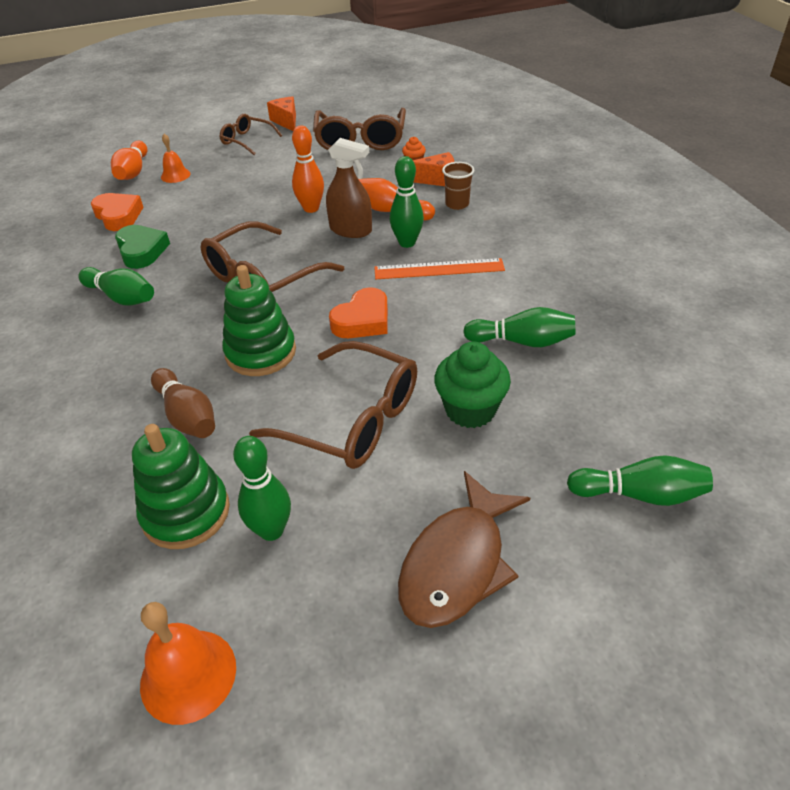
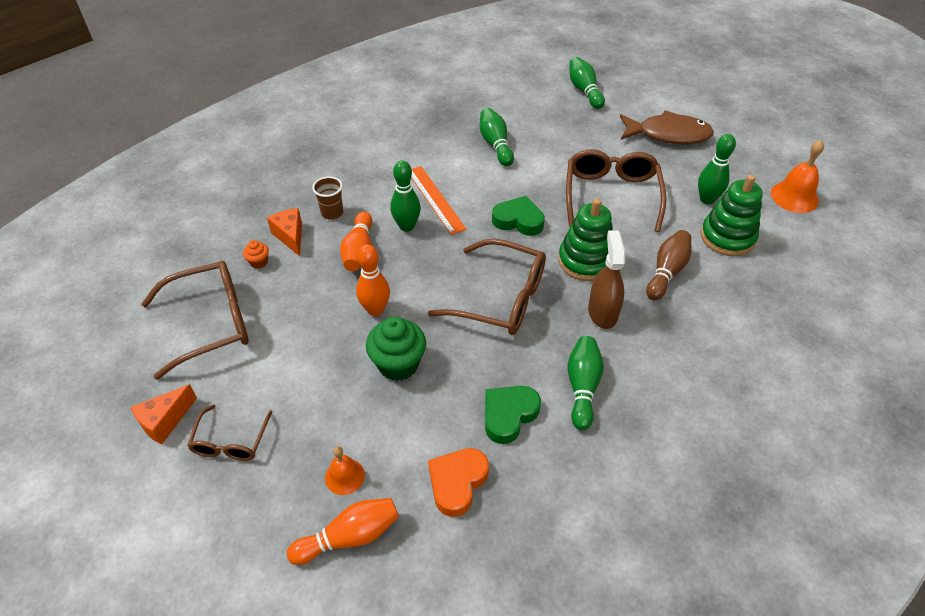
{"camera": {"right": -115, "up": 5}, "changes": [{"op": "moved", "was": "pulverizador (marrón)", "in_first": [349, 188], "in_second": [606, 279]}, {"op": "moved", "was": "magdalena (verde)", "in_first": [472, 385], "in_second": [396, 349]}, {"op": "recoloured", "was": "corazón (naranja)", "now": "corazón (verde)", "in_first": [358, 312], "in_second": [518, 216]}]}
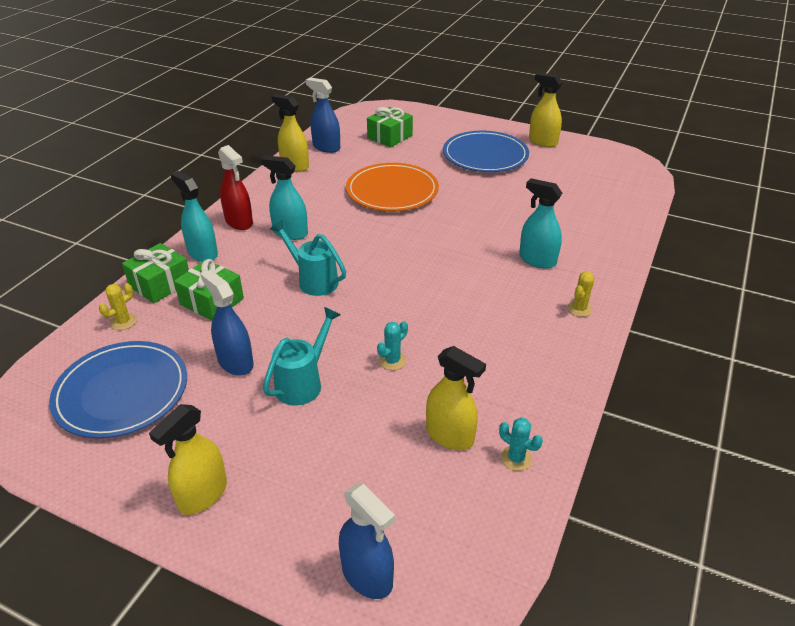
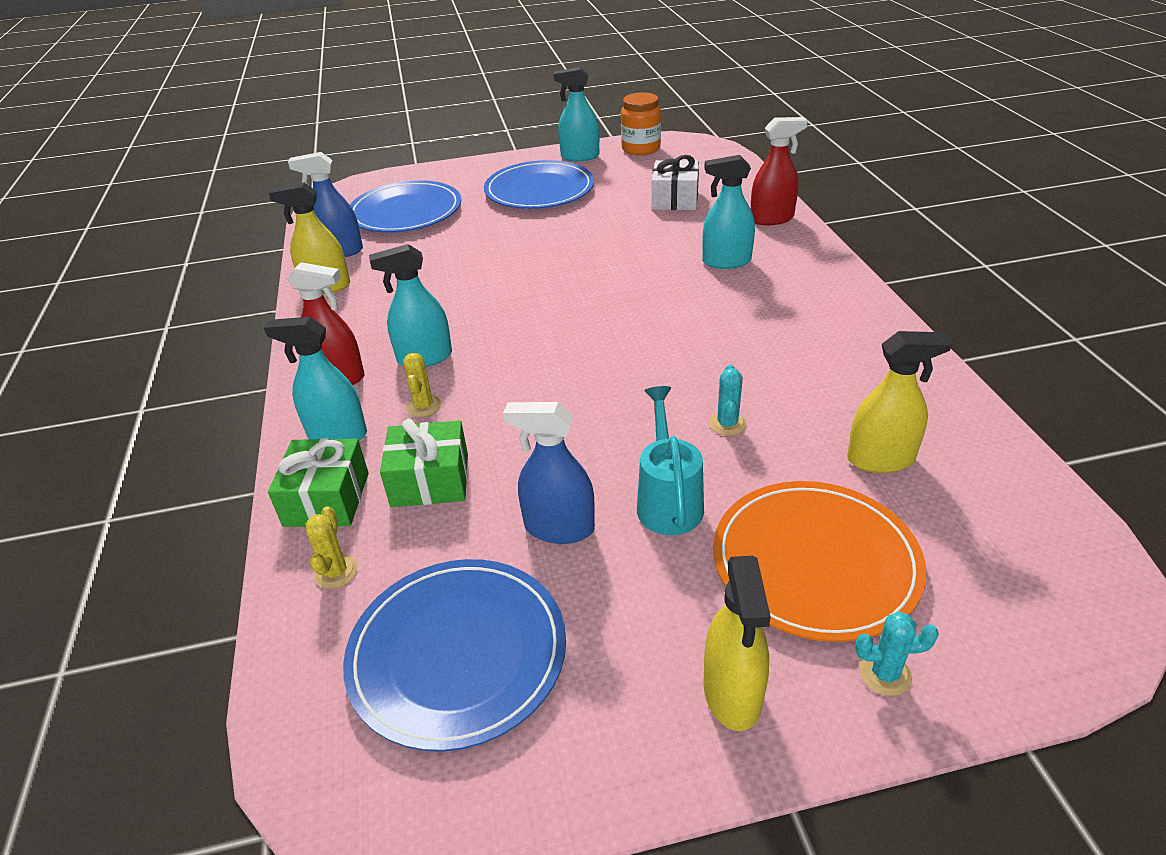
{"camera": {"right": -35, "up": 0}, "changes": [{"op": "removed", "was": "regadera (turquesa)", "in_first": [308, 258]}, {"op": "removed", "was": "pulverizador (azul)", "in_first": [367, 541]}, {"op": "added", "now": "tarro (naranja)", "in_second": [641, 123]}, {"op": "added", "now": "regalo (blanco)", "in_second": [675, 182]}, {"op": "added", "now": "pulverizador (rojo)", "in_second": [779, 171]}, {"op": "moved", "was": "plato (naranja)", "in_first": [392, 187], "in_second": [820, 561]}, {"op": "moved", "was": "cactus (turquesa)", "in_first": [521, 444], "in_second": [897, 654]}, {"op": "moved", "was": "cactus (amarillo)", "in_first": [581, 294], "in_second": [422, 385]}, {"op": "replaced", "was": "regalo (verde)", "now": "plato (azul)", "in_first": [390, 127], "in_second": [405, 206]}, {"op": "recoloured", "was": "pulverizador (amarillo)", "now": "pulverizador (turquesa)", "in_first": [545, 109], "in_second": [576, 114]}]}
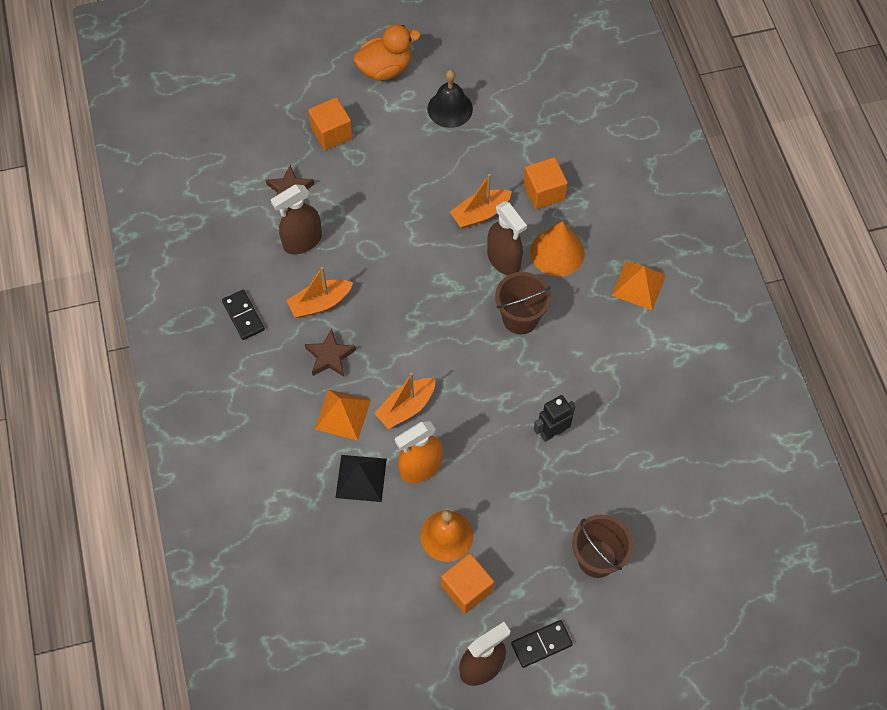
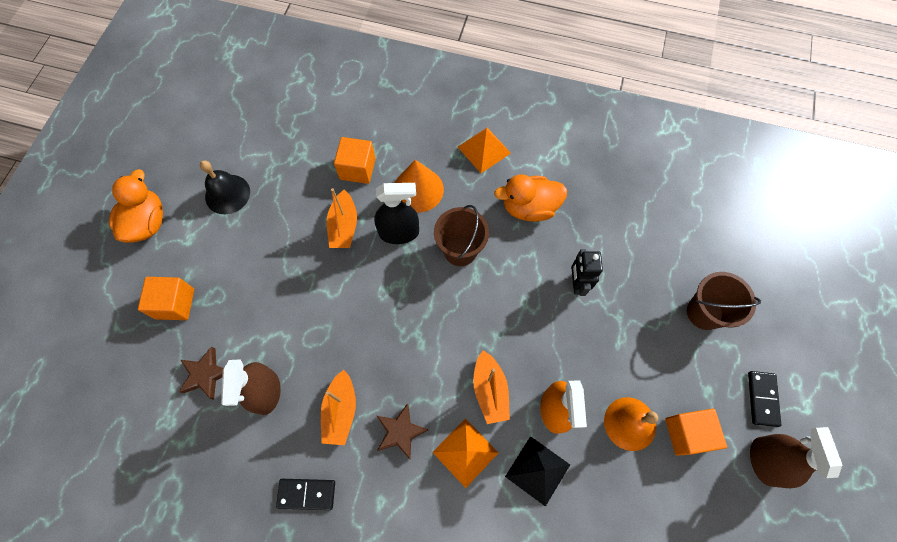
{"camera": {"right": -60, "up": 5}, "changes": [{"op": "added", "now": "pato (naranja)", "in_second": [530, 198]}, {"op": "recoloured", "was": "pulverizador (marrón)", "now": "pulverizador (negro)", "in_first": [507, 238], "in_second": [396, 213]}]}
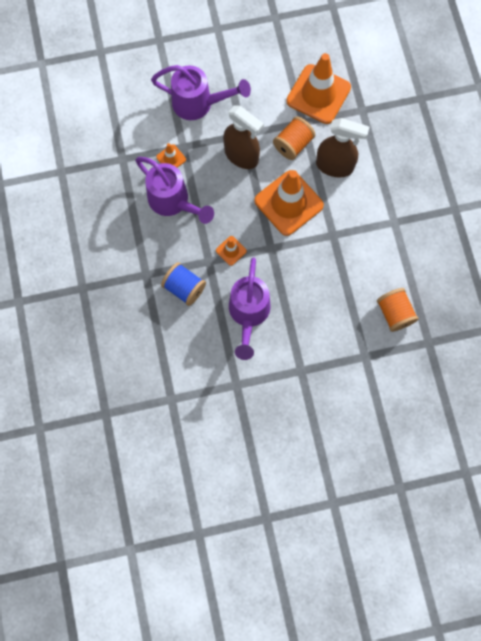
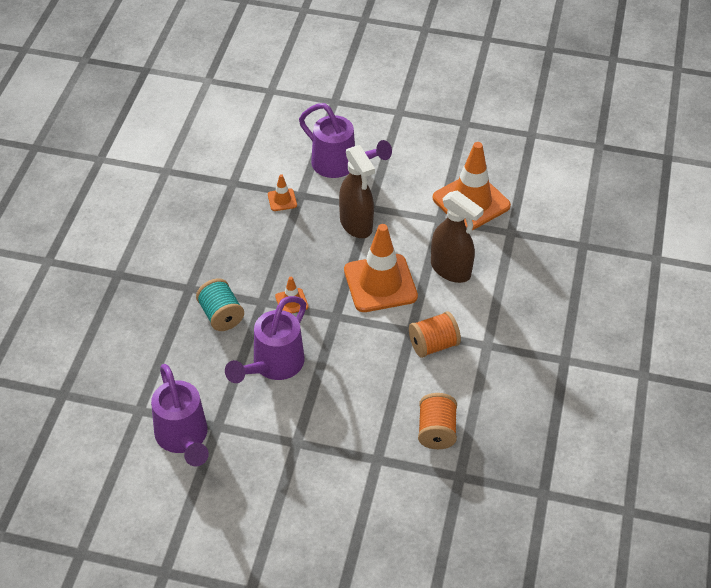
{"camera": {"right": 25, "up": -25}, "changes": [{"op": "moved", "was": "regadera (morado)", "in_first": [174, 190], "in_second": [180, 415]}, {"op": "moved", "was": "carrete (naranja)", "in_first": [294, 138], "in_second": [435, 334]}, {"op": "recoloured", "was": "carrete (azul)", "now": "carrete (turquesa)", "in_first": [183, 284], "in_second": [220, 304]}]}
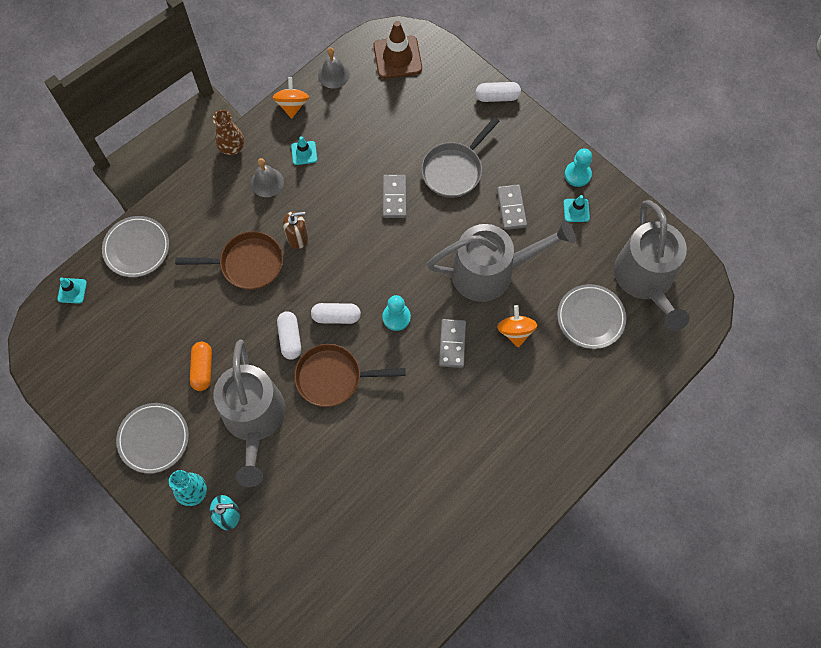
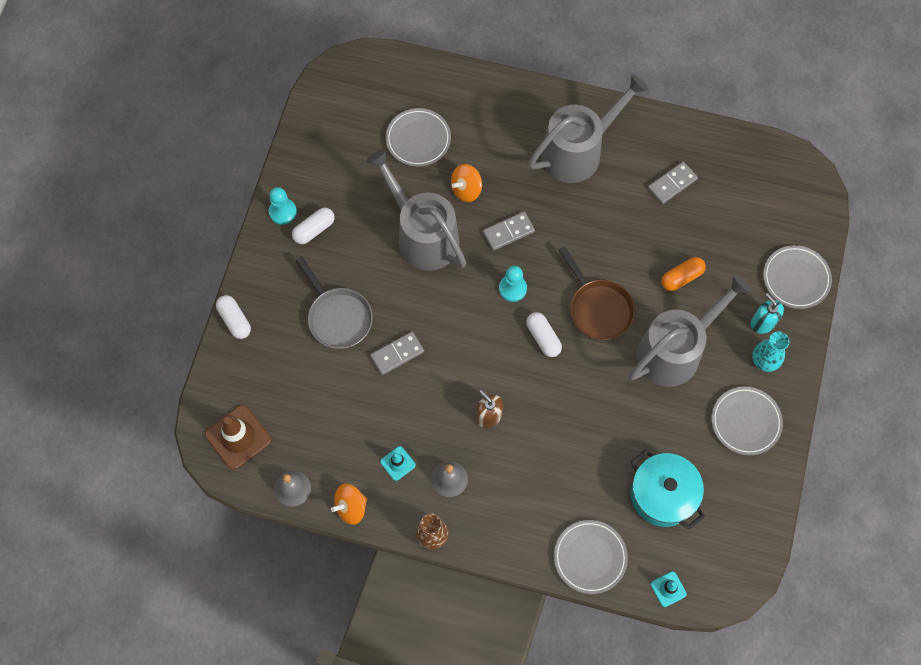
{"camera": {"right": -120, "up": 0}, "changes": [{"op": "removed", "was": "sartén (marrón)", "in_first": [229, 260]}, {"op": "removed", "was": "cono de tráfico (turquesa)", "in_first": [576, 208]}, {"op": "added", "now": "olla (turquesa)", "in_second": [668, 489]}, {"op": "added", "now": "plato (gris)", "in_second": [797, 277]}, {"op": "moved", "was": "cápsula (naranja)", "in_first": [201, 366], "in_second": [683, 274]}, {"op": "moved", "was": "cápsula (blanco)", "in_first": [289, 335], "in_second": [313, 226]}, {"op": "moved", "was": "ficha de dominó (gris)", "in_first": [512, 207], "in_second": [673, 183]}, {"op": "moved", "was": "regadera (gris)", "in_first": [651, 265], "in_second": [588, 128]}, {"op": "turned", "was": "sartén (gris)", "in_first": [460, 157], "in_second": [334, 303], "clockwise": 45}]}
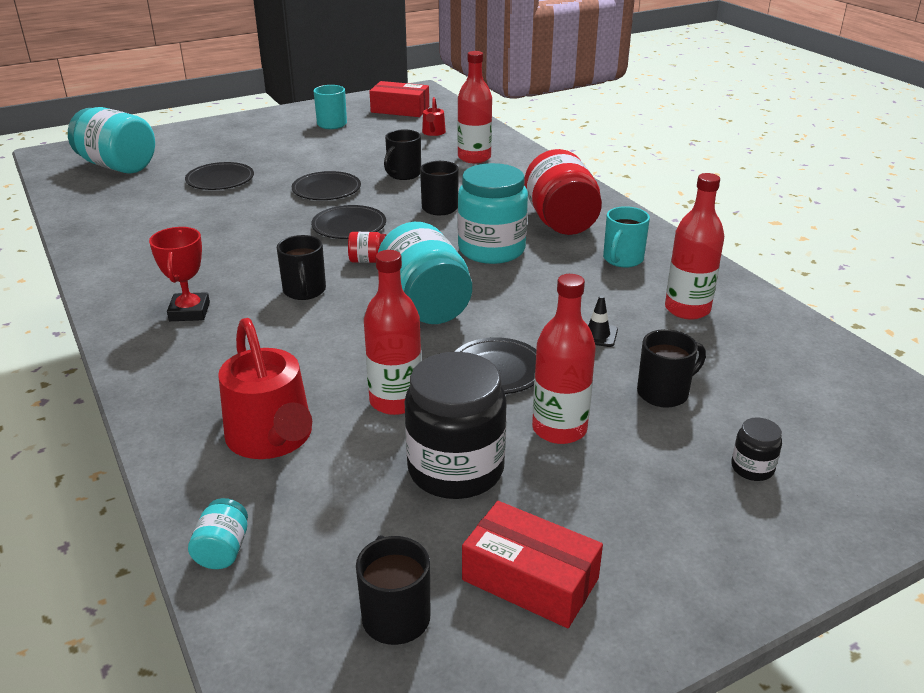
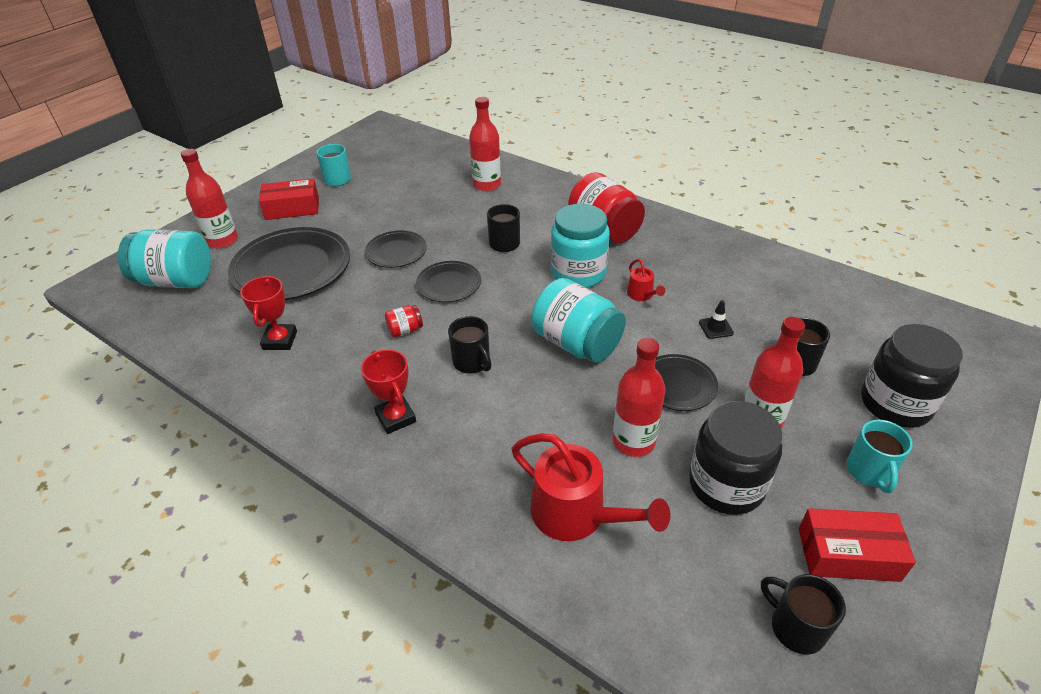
{"camera": {"right": -25, "up": 10}, "changes": [{"op": "removed", "was": "tarro (turquesa)", "in_first": [218, 533]}, {"op": "removed", "was": "taza (negro)", "in_first": [402, 154]}, {"op": "added", "now": "trofeo (rojo)", "in_second": [268, 312]}, {"op": "moved", "was": "tarro (rojo)", "in_first": [367, 247], "in_second": [404, 321]}, {"op": "moved", "was": "caja (rojo)", "in_first": [399, 99], "in_second": [289, 199]}, {"op": "moved", "was": "regadera (rojo)", "in_first": [434, 116], "in_second": [646, 280]}, {"op": "moved", "was": "taza (turquesa)", "in_first": [626, 237], "in_second": [879, 456]}, {"op": "moved", "was": "botella (rojo)", "in_first": [694, 246], "in_second": [209, 198]}, {"op": "resized", "was": "plato (negro)", "in_first": [219, 176], "in_second": [289, 263], "ratio": 1.88}, {"op": "resized", "was": "tarro (negro)", "in_first": [756, 449], "in_second": [912, 376], "ratio": 2.27}]}
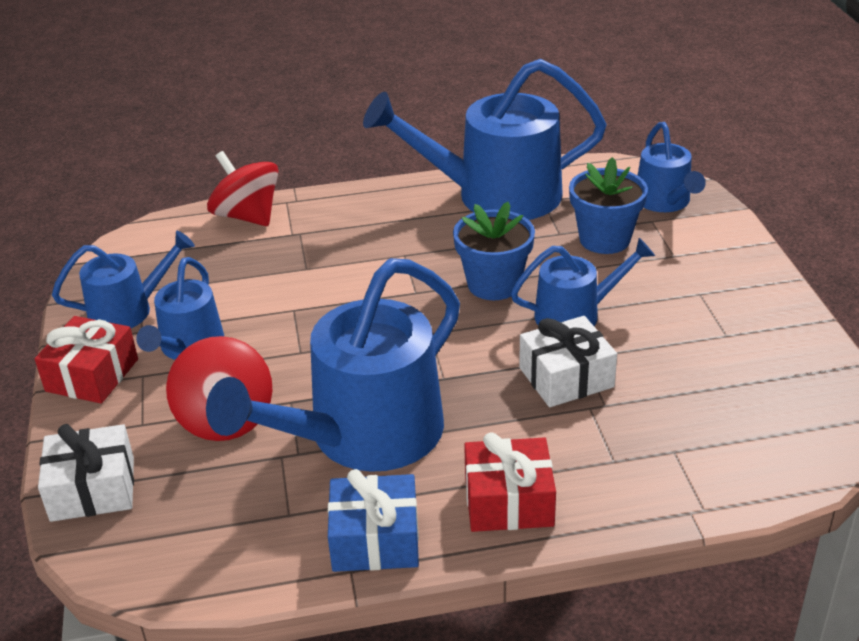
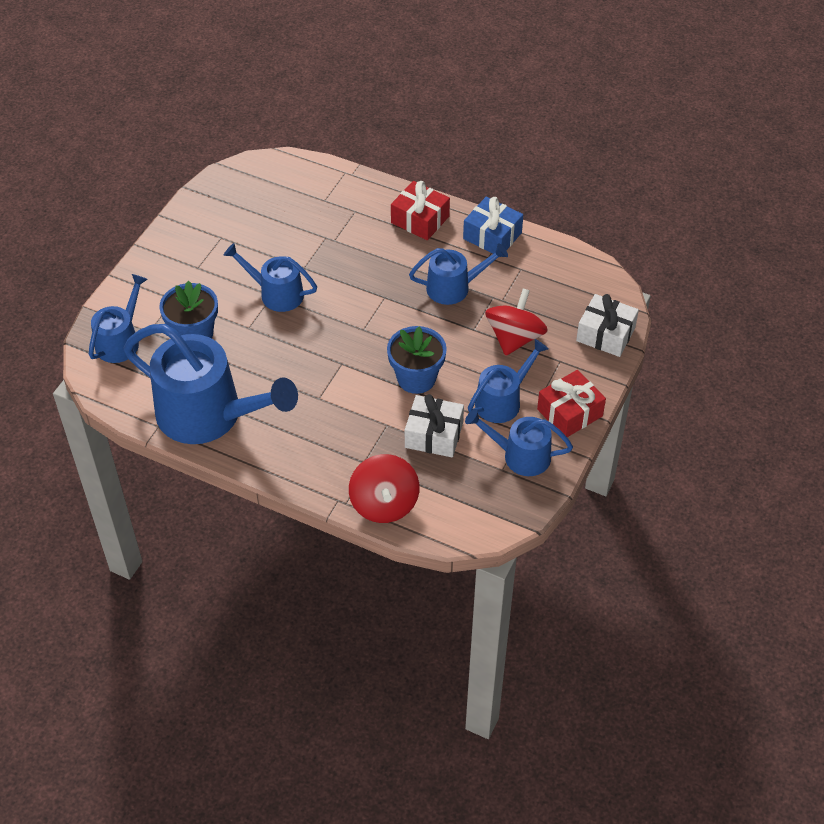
{"camera": {"right": -145, "up": 15}, "changes": [{"op": "moved", "was": "maceta (azul)", "in_first": [494, 251], "in_second": [417, 360]}, {"op": "moved", "was": "regalo (blanco)", "in_first": [568, 361], "in_second": [434, 425]}, {"op": "resized", "was": "regadera (azul)", "in_first": [333, 365], "in_second": [458, 274], "ratio": 0.54}]}
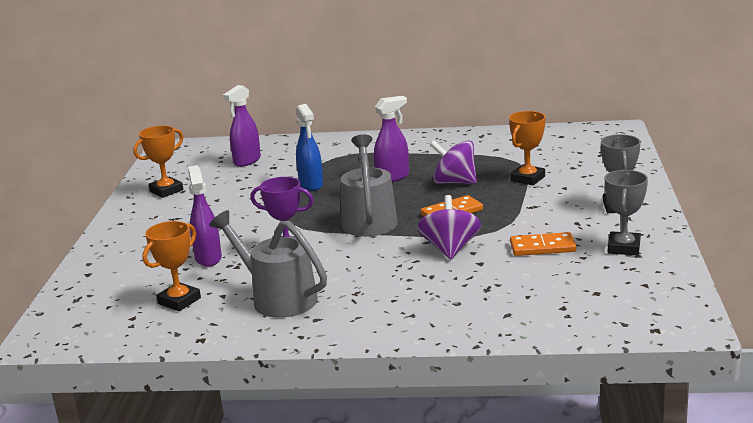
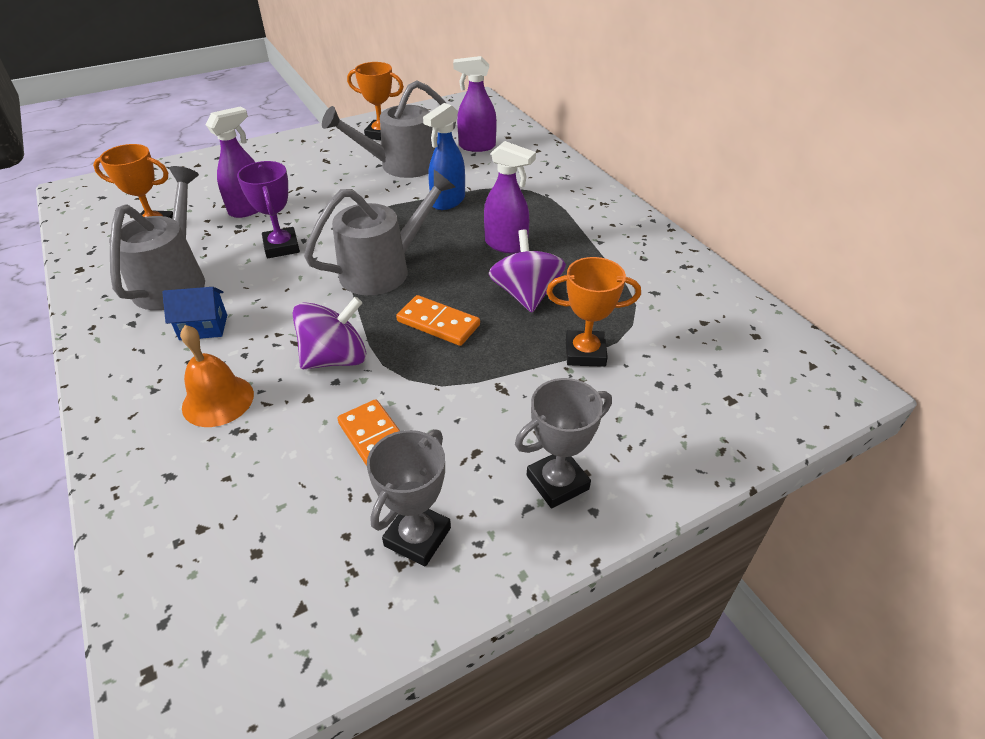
{"camera": {"right": 55, "up": 20}, "changes": [{"op": "added", "now": "casa (azul)", "in_second": [194, 313]}, {"op": "added", "now": "campana (naranja)", "in_second": [217, 376]}, {"op": "added", "now": "regadera (gris)", "in_second": [389, 129]}, {"op": "turned", "was": "trofeo (gris)", "in_first": [626, 212], "in_second": [409, 498], "clockwise": -45}]}
